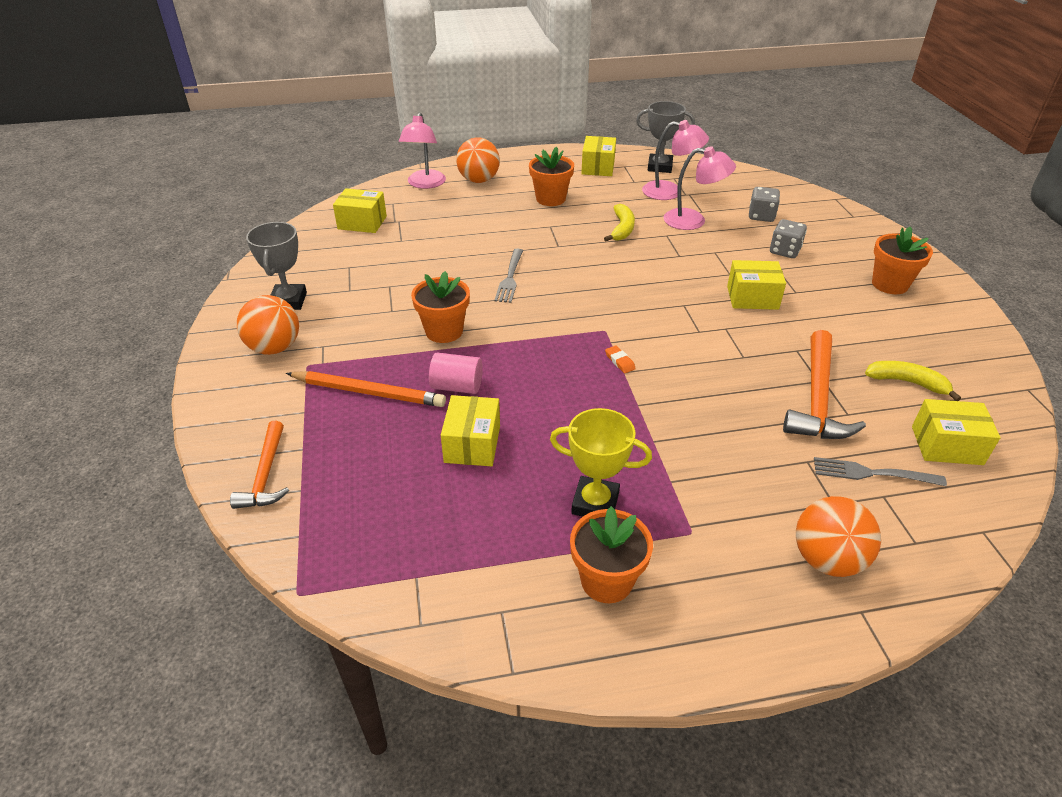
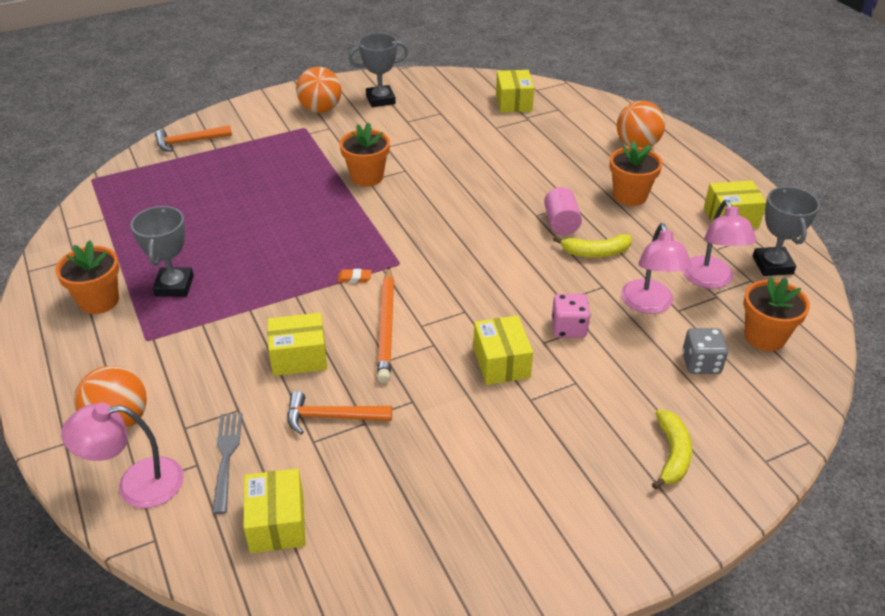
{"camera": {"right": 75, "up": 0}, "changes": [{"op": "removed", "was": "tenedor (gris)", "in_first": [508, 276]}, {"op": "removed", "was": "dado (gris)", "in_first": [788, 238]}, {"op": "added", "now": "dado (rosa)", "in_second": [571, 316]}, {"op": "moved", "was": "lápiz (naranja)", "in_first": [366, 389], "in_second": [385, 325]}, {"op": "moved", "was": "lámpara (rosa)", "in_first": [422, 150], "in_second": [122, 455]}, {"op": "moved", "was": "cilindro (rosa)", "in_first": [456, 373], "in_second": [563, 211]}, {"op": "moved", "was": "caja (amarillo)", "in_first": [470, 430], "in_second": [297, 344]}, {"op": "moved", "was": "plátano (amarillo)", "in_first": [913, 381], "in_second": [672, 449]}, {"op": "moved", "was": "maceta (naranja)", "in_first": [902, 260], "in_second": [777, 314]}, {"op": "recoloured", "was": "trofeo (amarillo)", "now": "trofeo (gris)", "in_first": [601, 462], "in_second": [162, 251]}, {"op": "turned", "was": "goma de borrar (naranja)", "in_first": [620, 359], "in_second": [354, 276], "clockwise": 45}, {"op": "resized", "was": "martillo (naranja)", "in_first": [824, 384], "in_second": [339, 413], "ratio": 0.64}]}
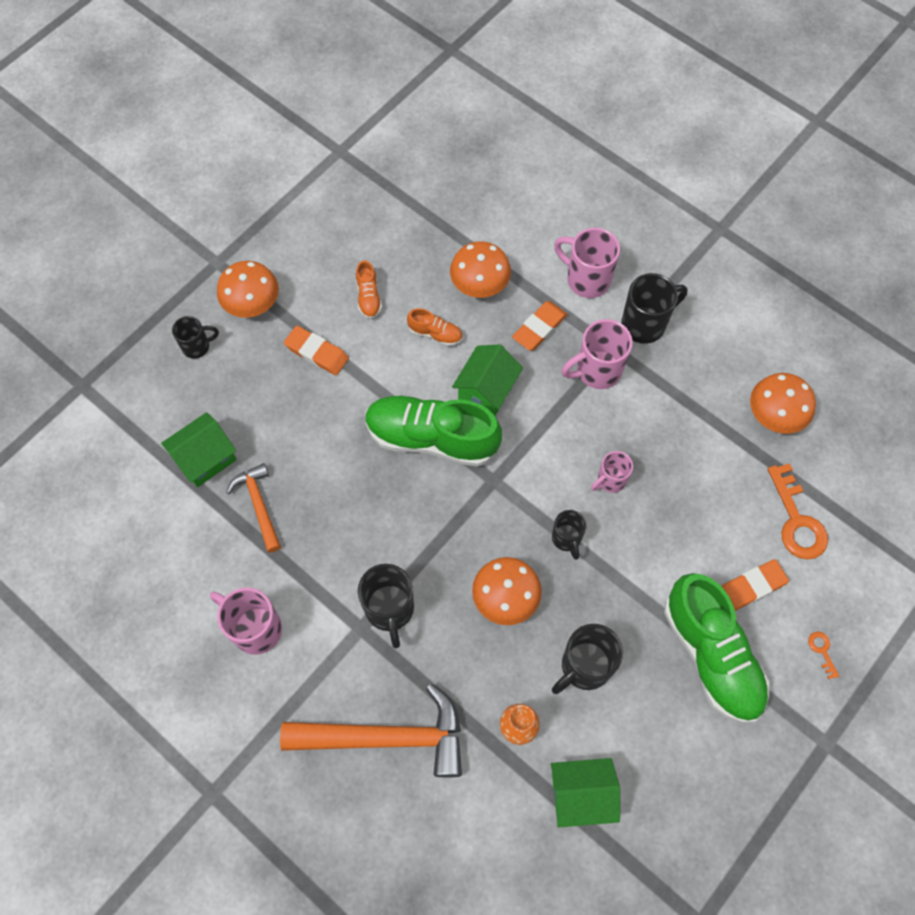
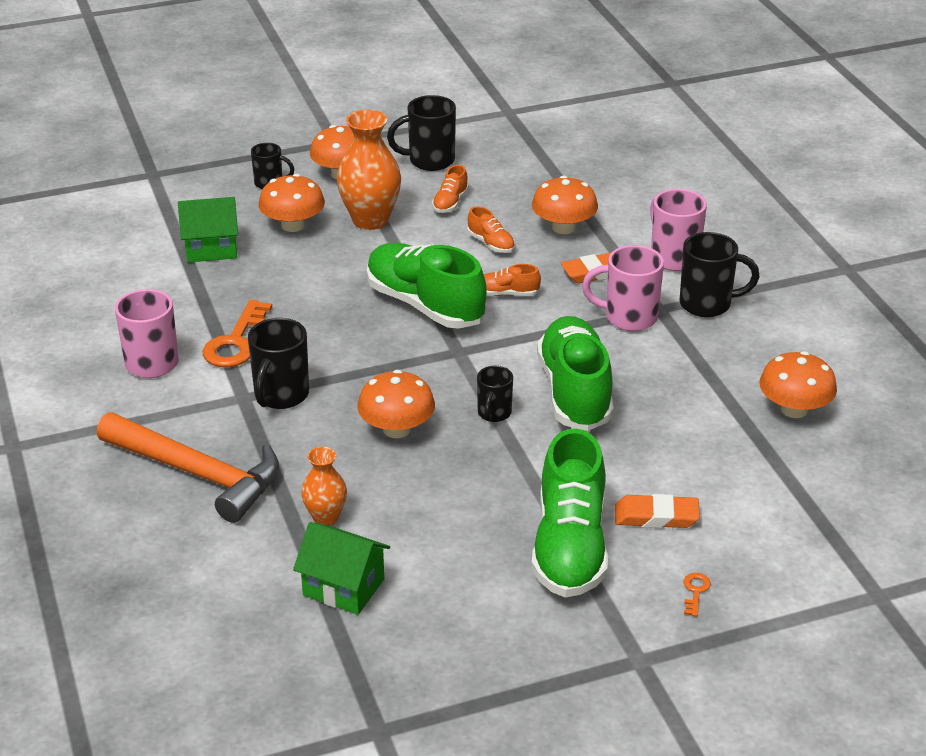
{"camera": {"right": 30, "up": -30}, "changes": [{"op": "removed", "was": "martillo (naranja)", "in_first": [253, 508]}, {"op": "added", "now": "seta (naranja)", "in_second": [291, 203]}, {"op": "moved", "was": "taza (negro)", "in_first": [587, 659], "in_second": [421, 133]}, {"op": "moved", "was": "llave (naranja)", "in_first": [798, 511], "in_second": [237, 333]}, {"op": "replaced", "was": "goma de borrar (naranja)", "now": "florero (naranja)", "in_first": [316, 350], "in_second": [369, 170]}, {"op": "replaced", "was": "casa (verde)", "now": "zapato (naranja)", "in_first": [487, 380], "in_second": [512, 280]}, {"op": "replaced", "was": "taza (rosa)", "now": "zapato (verde)", "in_first": [612, 472], "in_second": [575, 373]}]}
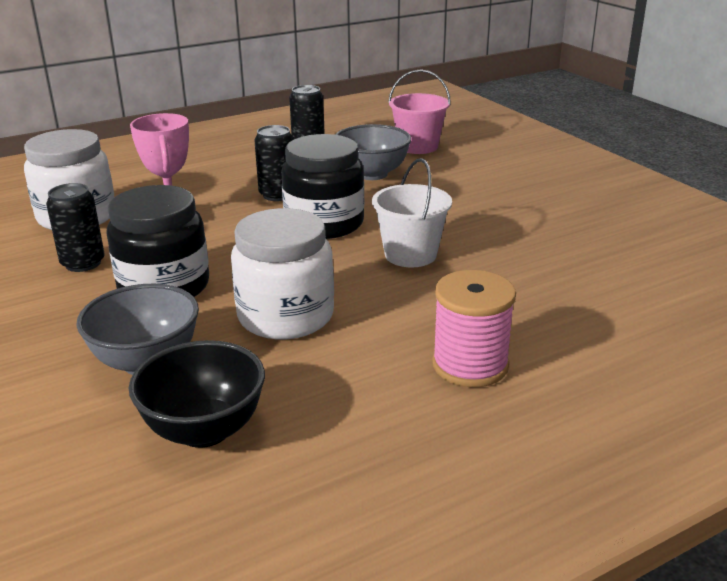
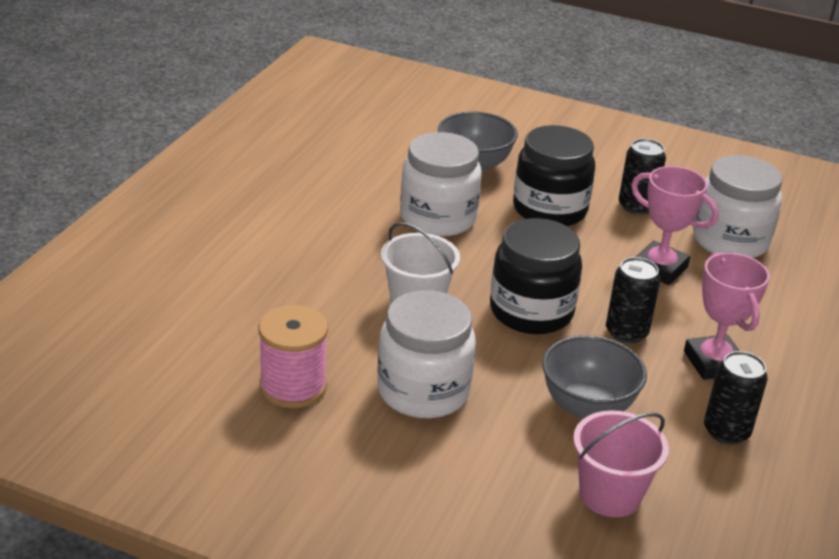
{"camera": {"right": 140, "up": 5}, "changes": [{"op": "removed", "was": "cuenco (negro)", "in_first": [197, 394]}, {"op": "added", "now": "tarro (blanco)", "in_second": [426, 354]}, {"op": "added", "now": "trofeo (rosa)", "in_second": [727, 316]}, {"op": "moved", "was": "carrete (rosa)", "in_first": [474, 328], "in_second": [293, 356]}]}
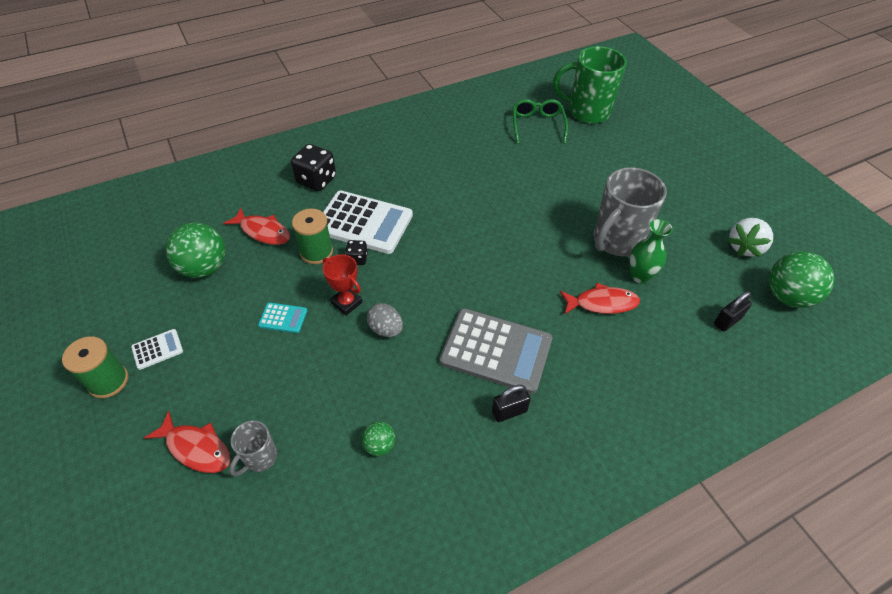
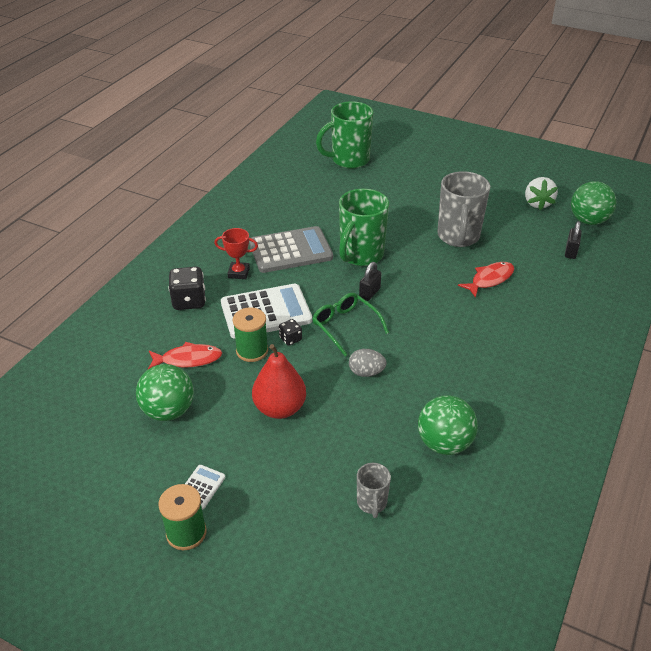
{"camera": {"right": -35, "up": -10}, "changes": [{"op": "removed", "was": "pez (rojo)", "in_first": [187, 442]}, {"op": "removed", "was": "florero (verde)", "in_first": [651, 251]}, {"op": "added", "now": "taza (verde)", "in_second": [364, 227]}, {"op": "moved", "was": "trofeo (rojo)", "in_first": [343, 285], "in_second": [236, 253]}, {"op": "moved", "was": "calculadora (gris)", "in_first": [496, 351], "in_second": [291, 249]}, {"op": "moved", "was": "candado (negro)", "in_first": [511, 403], "in_second": [370, 281]}, {"op": "moved", "was": "gafas (verde)", "in_first": [540, 121], "in_second": [350, 324]}, {"op": "replaced", "was": "calculadora (turquesa)", "now": "pera (rojo)", "in_first": [282, 317], "in_second": [279, 381]}, {"op": "resized", "was": "pelota (verde)", "in_first": [379, 438], "in_second": [448, 425], "ratio": 1.99}]}
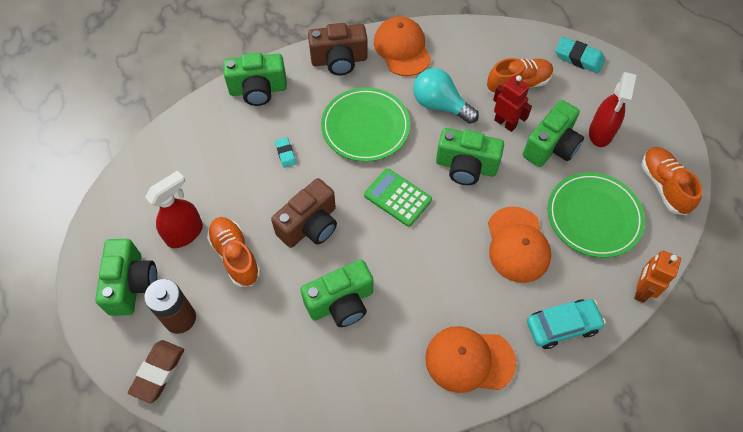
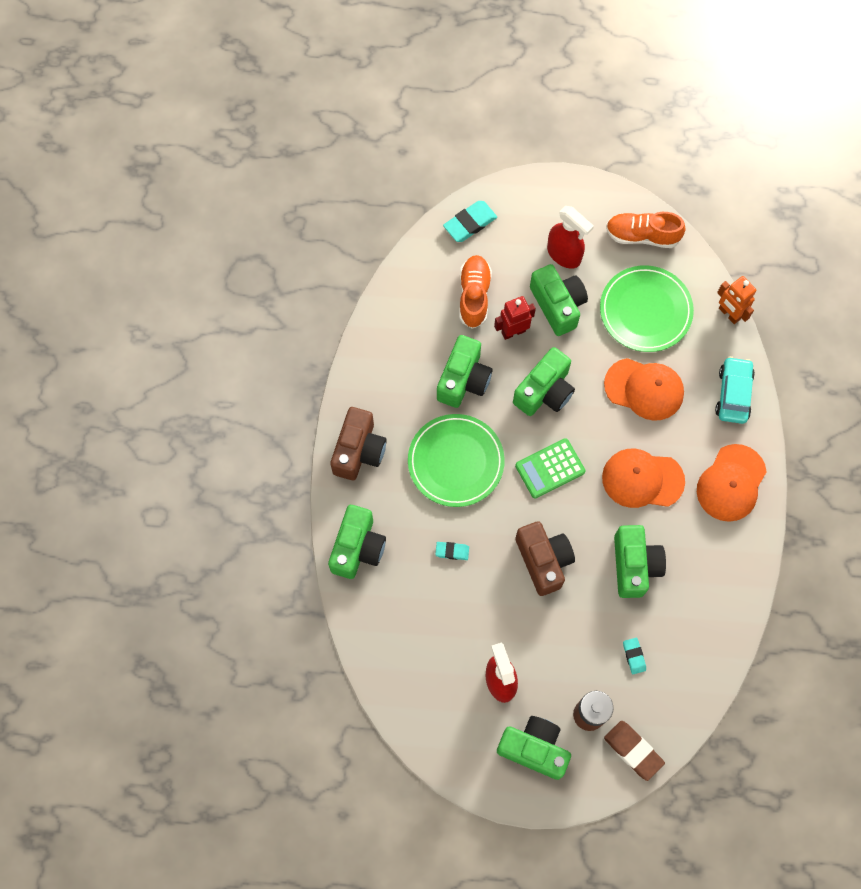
{"camera": {"right": -65, "up": 10}, "changes": [{"op": "removed", "was": "zapato (naranja)", "in_first": [234, 252]}, {"op": "added", "now": "goma de borrar (turquesa)", "in_second": [634, 656]}, {"op": "moved", "was": "gorra (naranja)", "in_first": [402, 46], "in_second": [643, 478]}, {"op": "replaced", "was": "bombilla (turquesa)", "now": "cámara (verde)", "in_first": [446, 96], "in_second": [464, 371]}]}
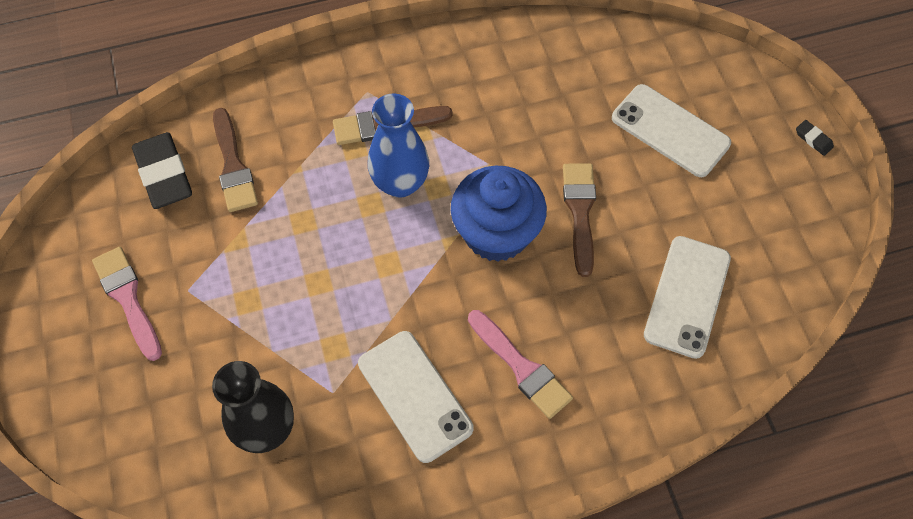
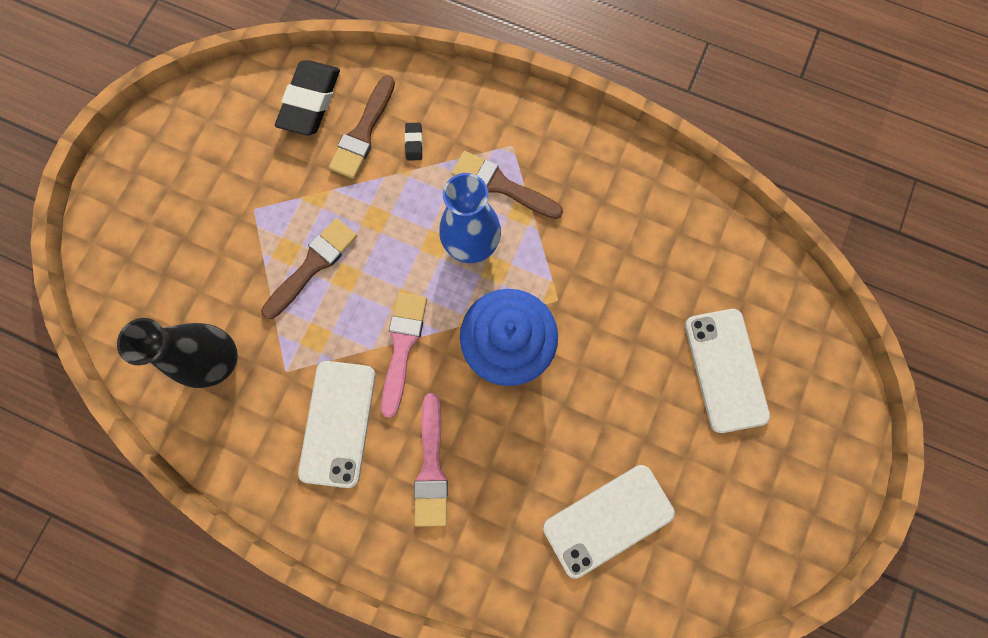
{"camera": {"right": 40, "up": 15}, "changes": [{"op": "moved", "was": "pincel (rosa)", "in_first": [127, 304], "in_second": [404, 355]}, {"op": "moved", "was": "pincel (marrón)", "in_first": [579, 220], "in_second": [309, 268]}, {"op": "moved", "was": "goma de borrar (negro)", "in_first": [815, 138], "in_second": [414, 142]}]}
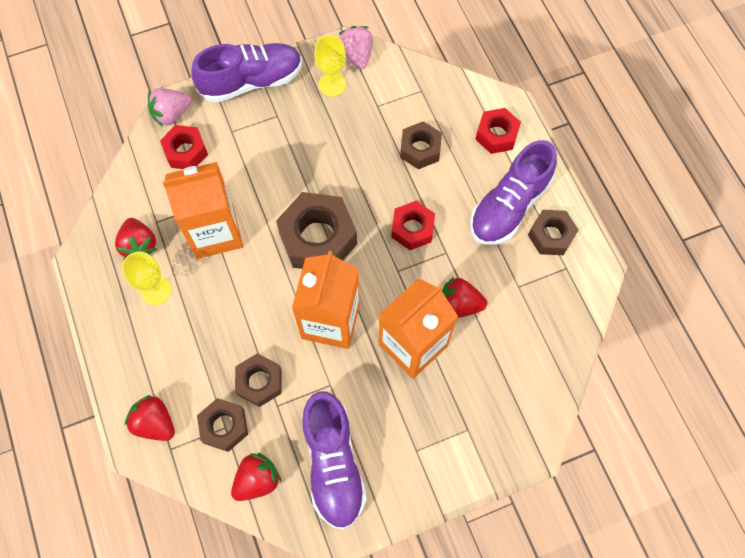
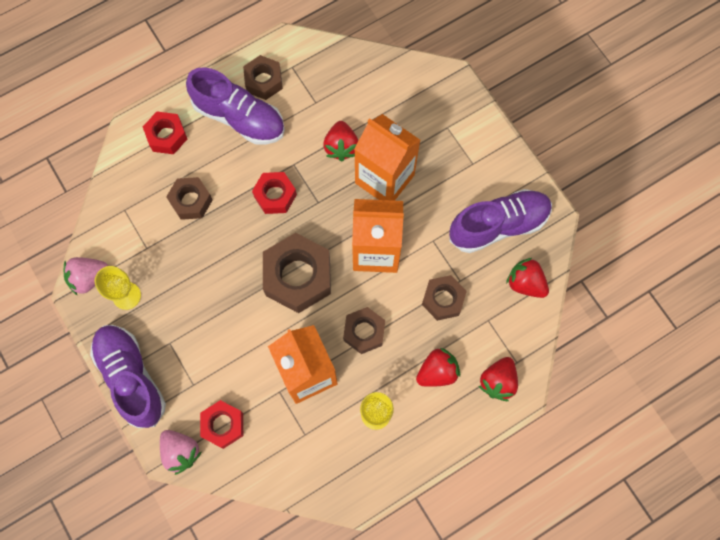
{"camera": {"right": -100, "up": 5}, "changes": [{"op": "moved", "was": "fresa (rojo)", "in_first": [136, 239], "in_second": [438, 367]}, {"op": "moved", "was": "tuerca (marrón)", "in_first": [222, 425], "in_second": [364, 330]}]}
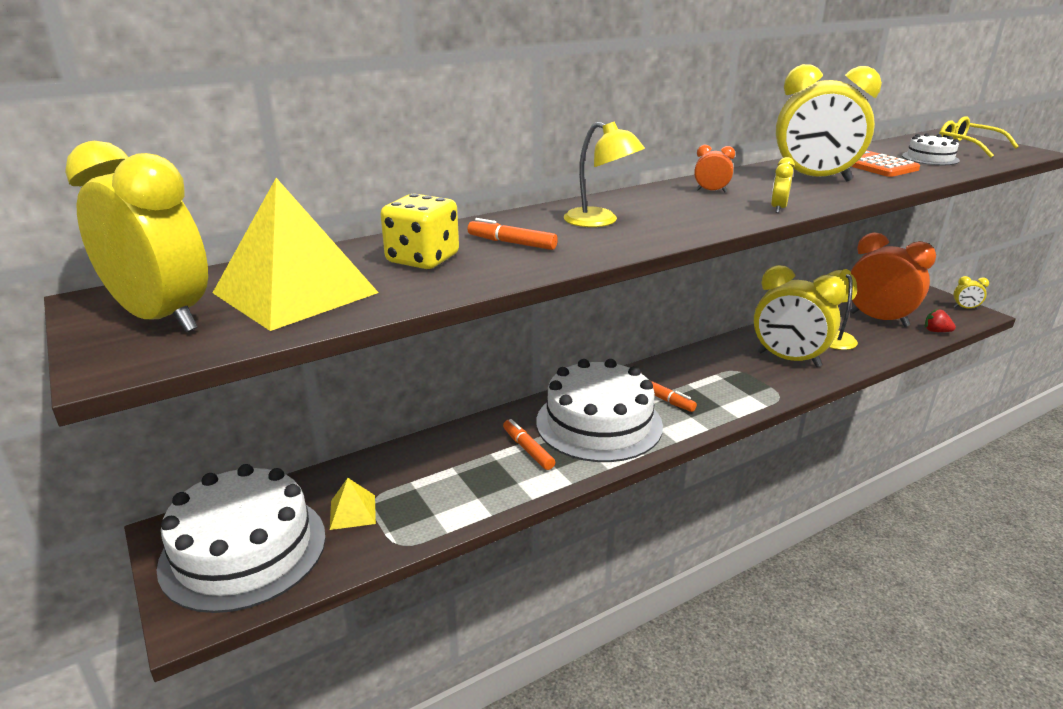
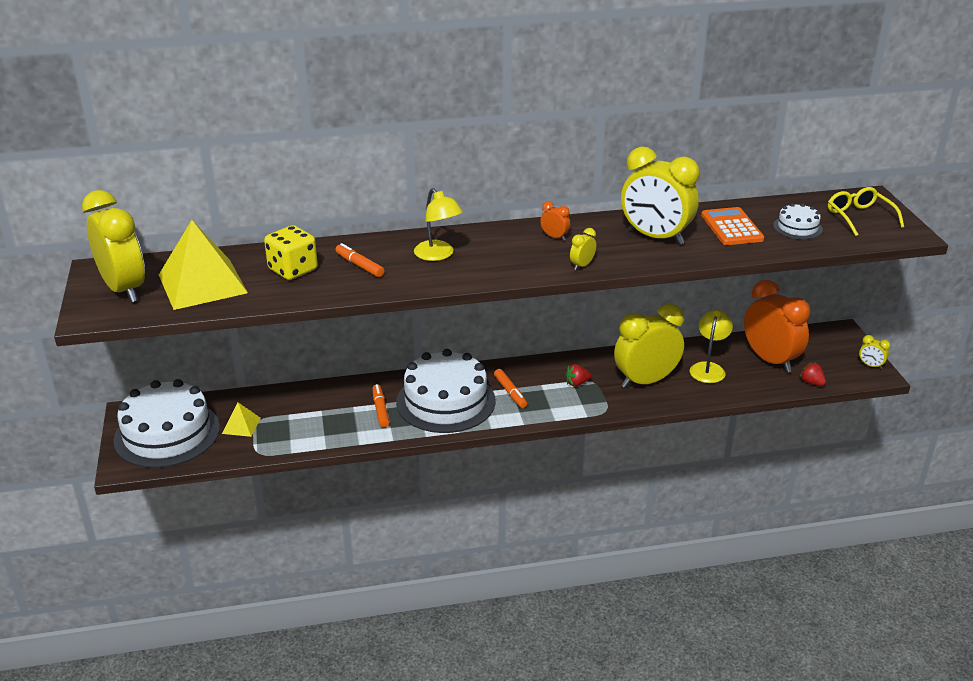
{"camera": {"right": 20, "up": 5}, "changes": [{"op": "added", "now": "fresa (rojo)", "in_second": [578, 375]}, {"op": "turned", "was": "despertador (amarillo)", "in_first": [800, 316], "in_second": [649, 346], "clockwise": 105}]}
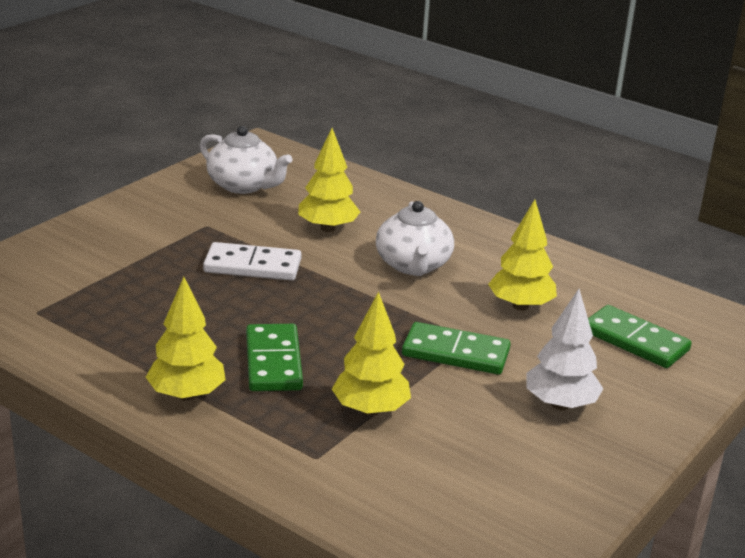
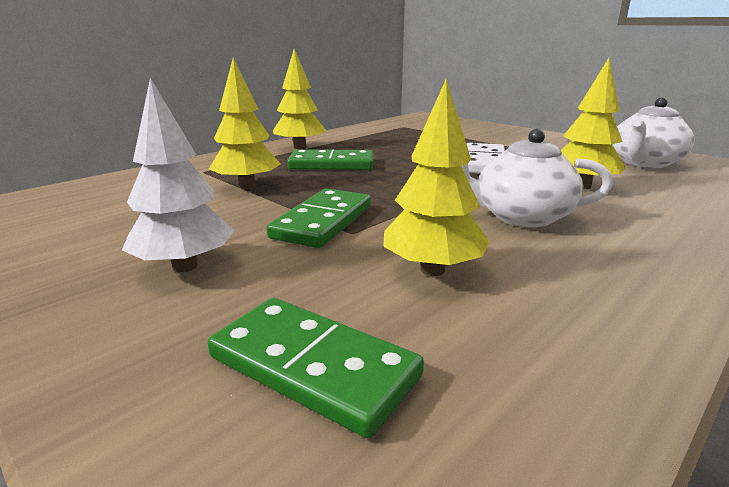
{"camera": {"right": 100, "up": -5}, "changes": [{"op": "turned", "was": "ficha de dominó (verde)", "in_first": [640, 336], "in_second": [315, 368], "clockwise": 75}]}
